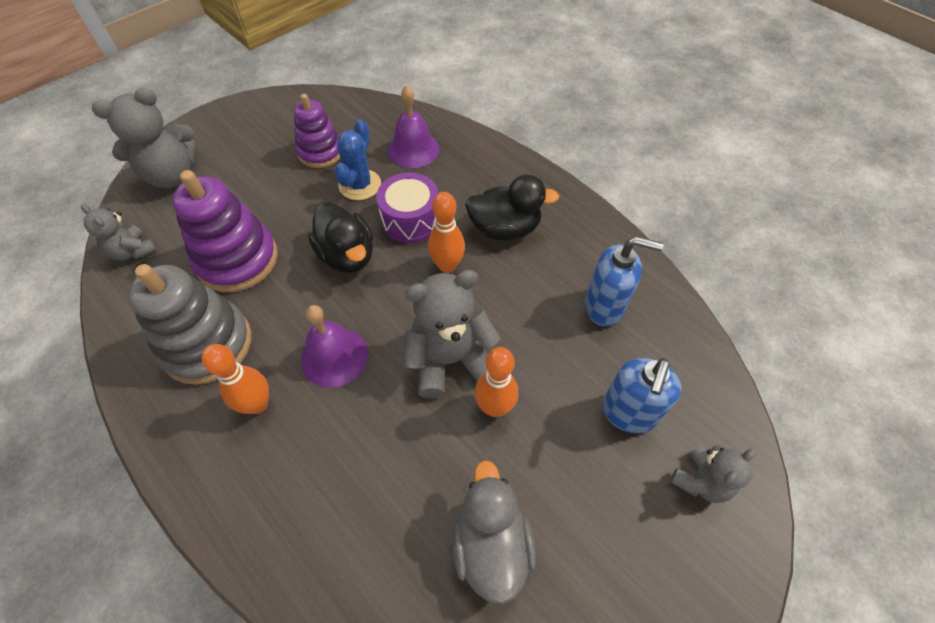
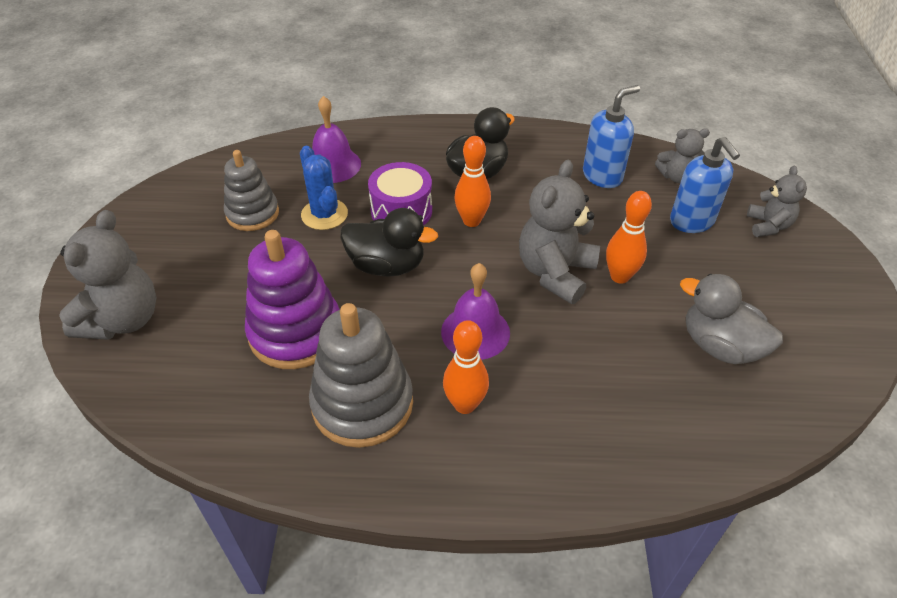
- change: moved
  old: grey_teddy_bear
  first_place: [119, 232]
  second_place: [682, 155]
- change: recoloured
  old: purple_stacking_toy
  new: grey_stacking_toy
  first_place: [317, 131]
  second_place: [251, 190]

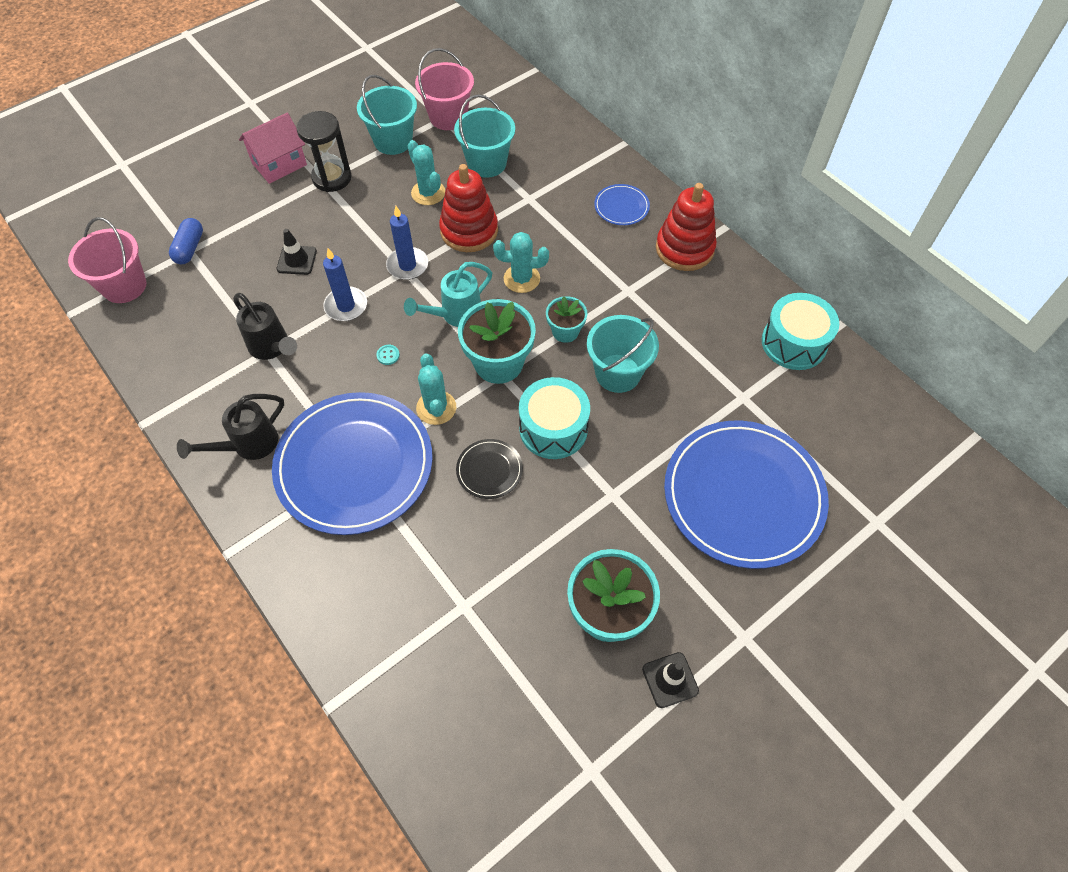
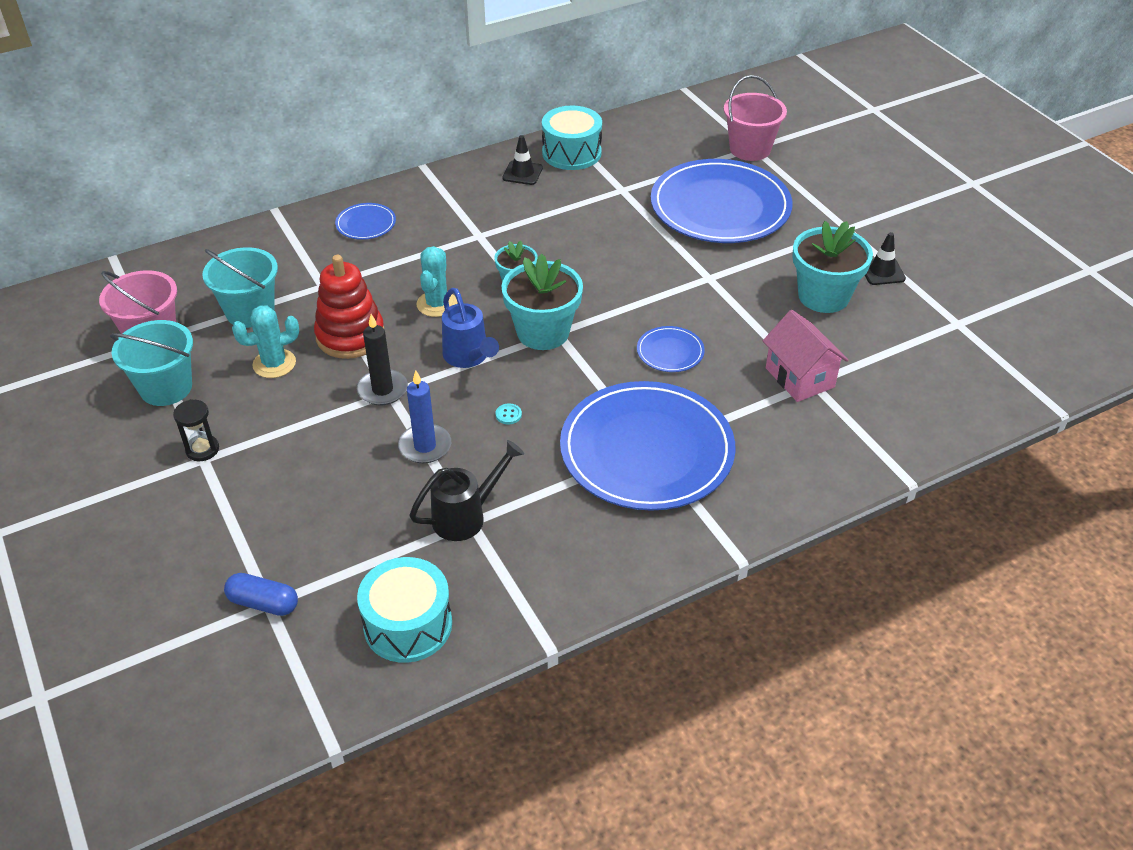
- change: moved
  old: pink_bucket
  first_place: [107, 260]
  second_place: [755, 118]
- change: removed
  old: black_watering_can
  first_place: [230, 427]
- change: moved
  old: pink_house
  first_place: [273, 148]
  second_place: [805, 356]
- change: moved
  old: black_traffic_cone
  first_place: [297, 252]
  second_place: [522, 160]
- change: resized
  old: black_hourglass
  first_place: [324, 151]
  second_place: [196, 430]
  factor: 0.62
- change: recoloured
  old: blue_candle
  new: black_candle
  first_place: [407, 243]
  second_place: [382, 360]
- change: recoloured
  old: turquoise_watering_can
  new: blue_watering_can
  first_place: [448, 294]
  second_place: [470, 328]
- change: removed
  old: turquoise_cactus
  first_place: [436, 389]
- change: recoloured
  old: black_plate
  new: blue_plate
  first_place: [489, 469]
  second_place: [671, 349]
- change: moved
  old: turquoise_drum
  first_place: [554, 418]
  second_place: [404, 610]
- change: removed
  old: turquoise_bucket
  first_place: [623, 354]
- change: removed
  old: red_stacking_toy
  first_place: [686, 227]

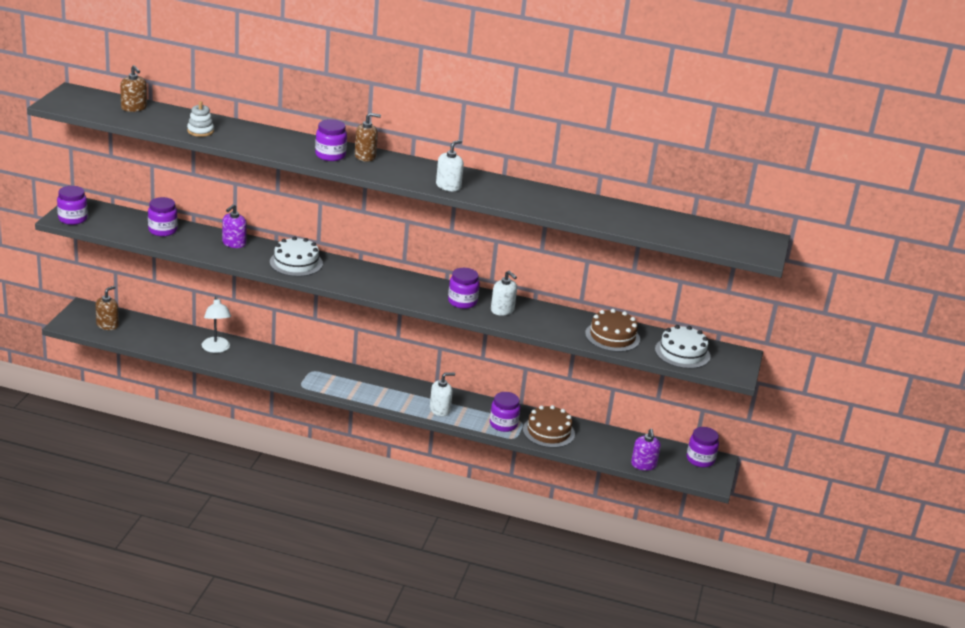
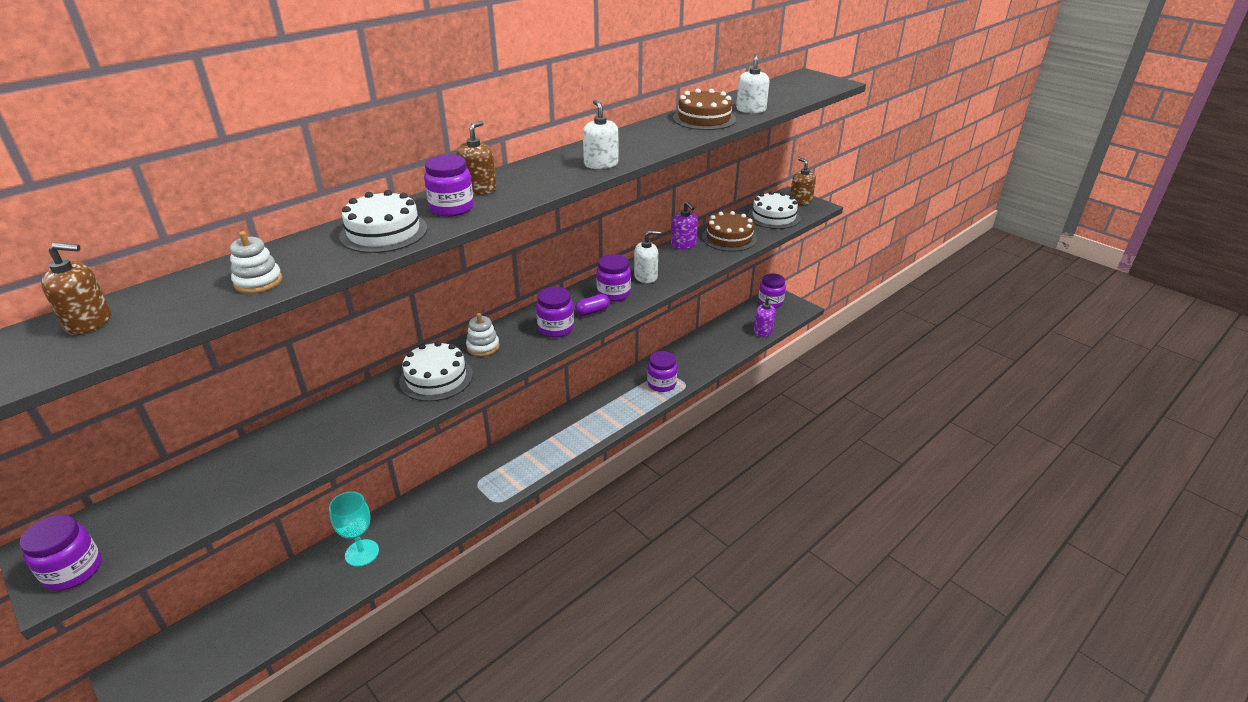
- change: moved
  old: brown_soap_dispenser
  first_place: [107, 308]
  second_place: [803, 181]
- change: moved
  old: purple_jar
  first_place: [163, 216]
  second_place: [555, 312]
- change: replaced
  old: white_lamp
  new: turquoise_goblet
  first_place: [216, 324]
  second_place: [354, 529]
- change: moved
  old: purple_soap_dispenser
  first_place: [234, 226]
  second_place: [684, 225]
- change: moved
  old: white_soap_dispenser
  first_place: [442, 394]
  second_place: [752, 83]
- change: moved
  old: brown_cake
  first_place: [549, 426]
  second_place: [704, 109]
- change: added
  new: white_cake
  second_place: [383, 221]
- change: added
  new: white_stacking_toy
  second_place: [483, 334]
- change: added
  new: purple_capsule
  second_place: [592, 305]

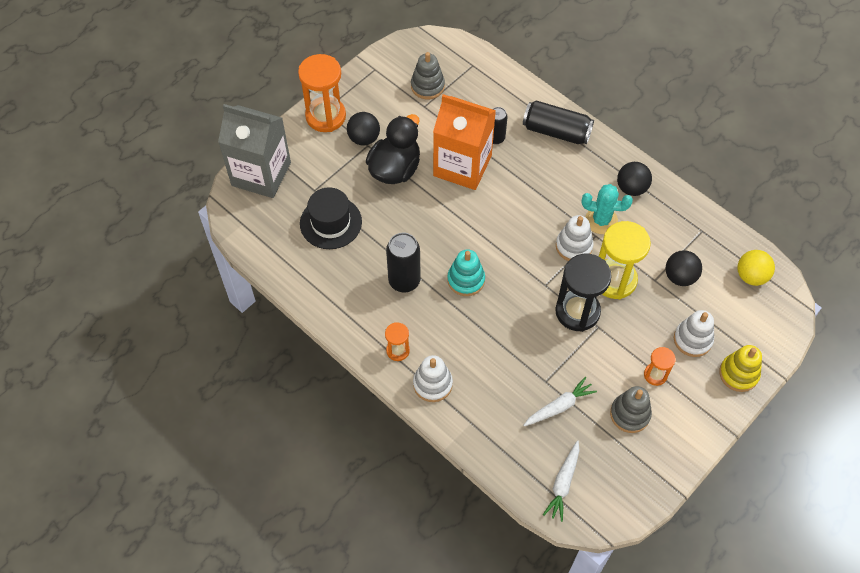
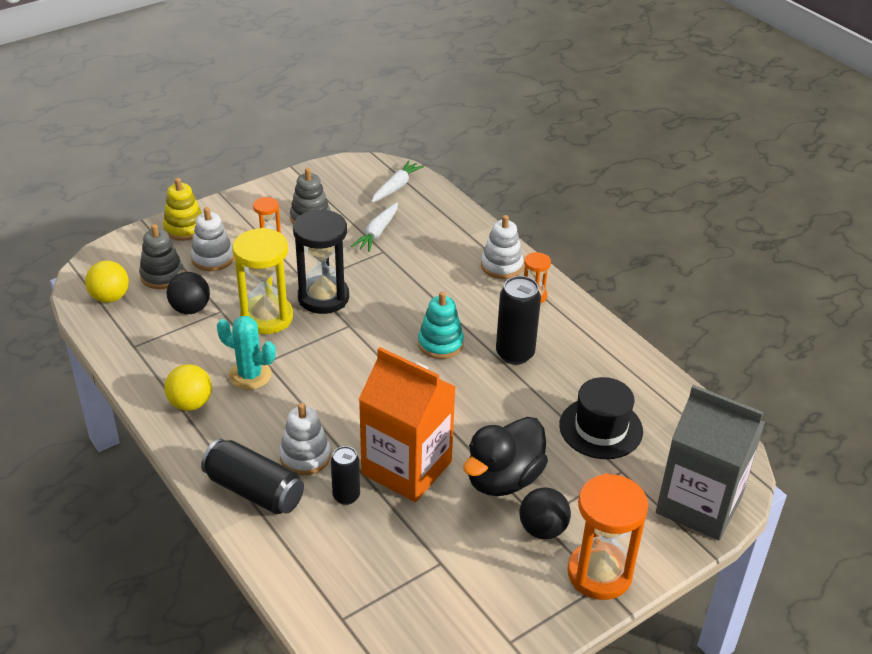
- change: moved
  old: grey_stacking_toy
  first_place: [428, 75]
  second_place: [161, 256]
- change: turned
  old: white_carrot
  first_place: [560, 401]
  second_place: [374, 227]
  degrees: -45
- change: moved
  old: white_stacking_toy
  first_place: [575, 238]
  second_place: [305, 439]
- change: recoloured
  old: black_ball
  new: yellow_ball
  first_place: [634, 179]
  second_place: [188, 387]

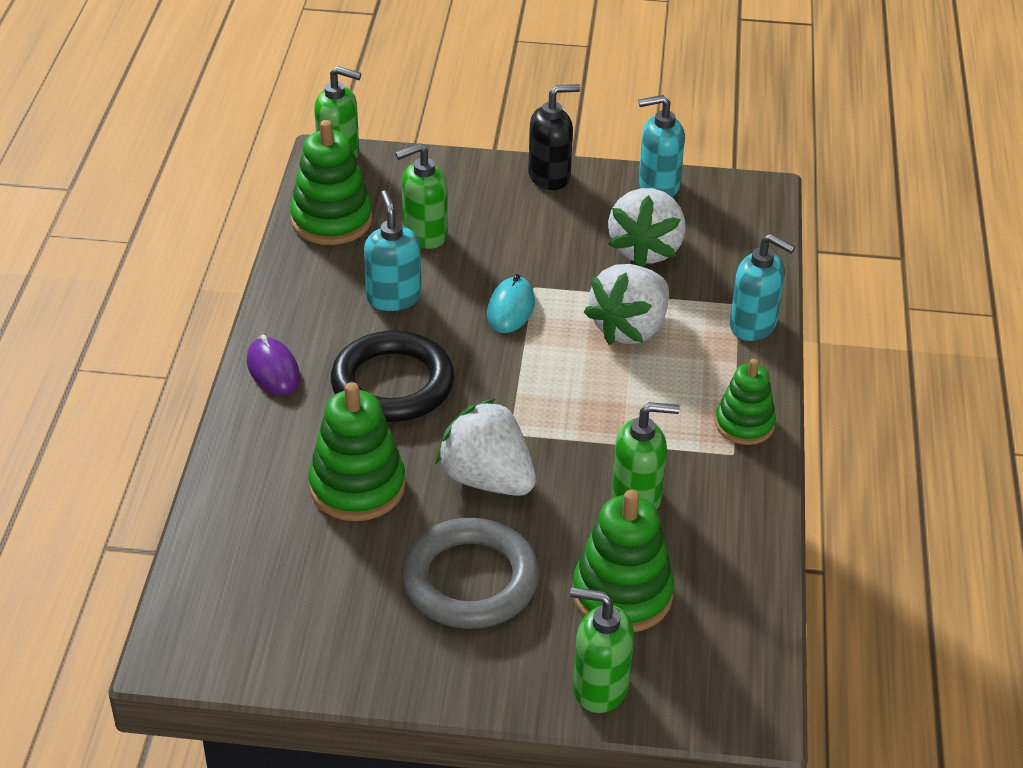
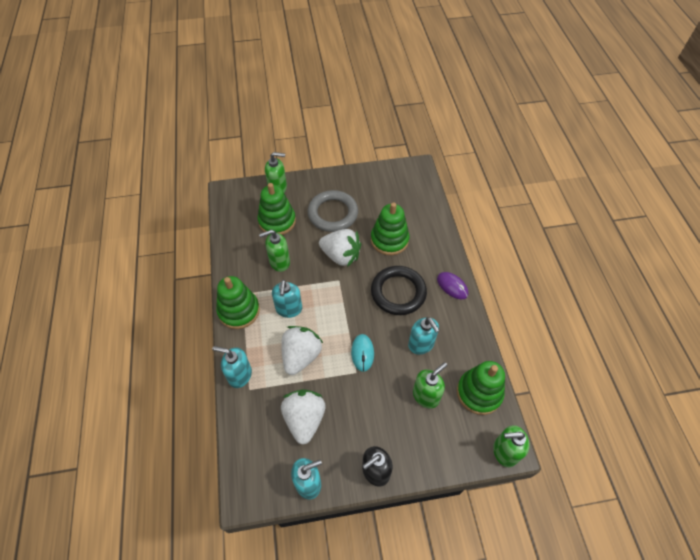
- change: resized
  old: green_stacking_toy
  first_place: [745, 402]
  second_place: [238, 302]
  factor: 1.54
- change: added
  new: turquoise_soap_dispenser
  second_place: [287, 299]

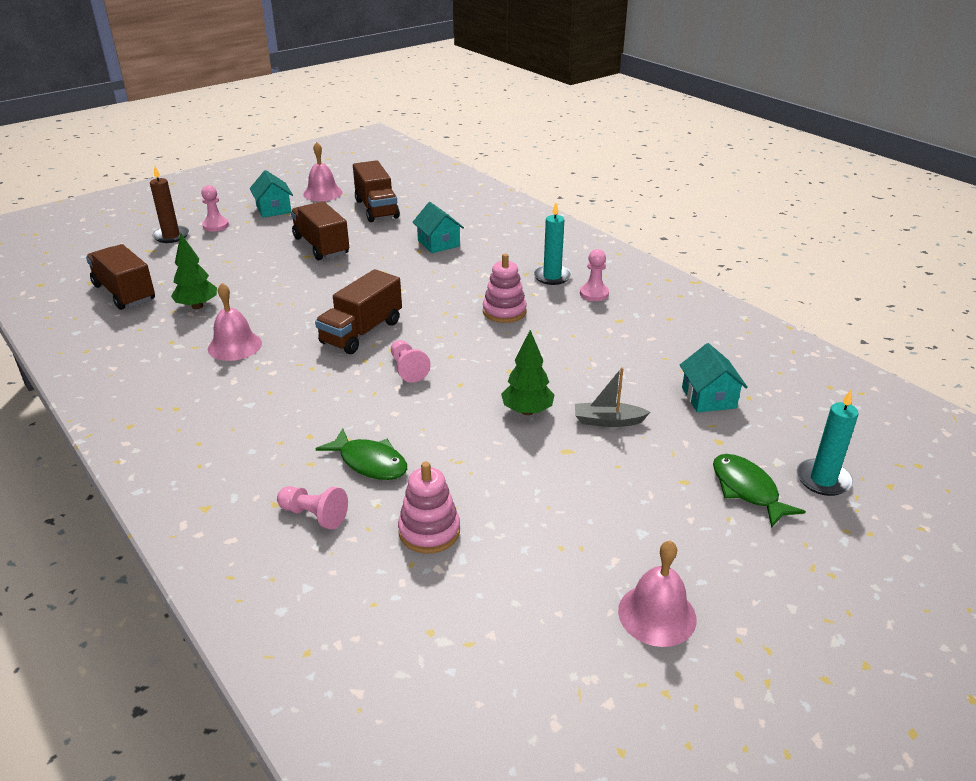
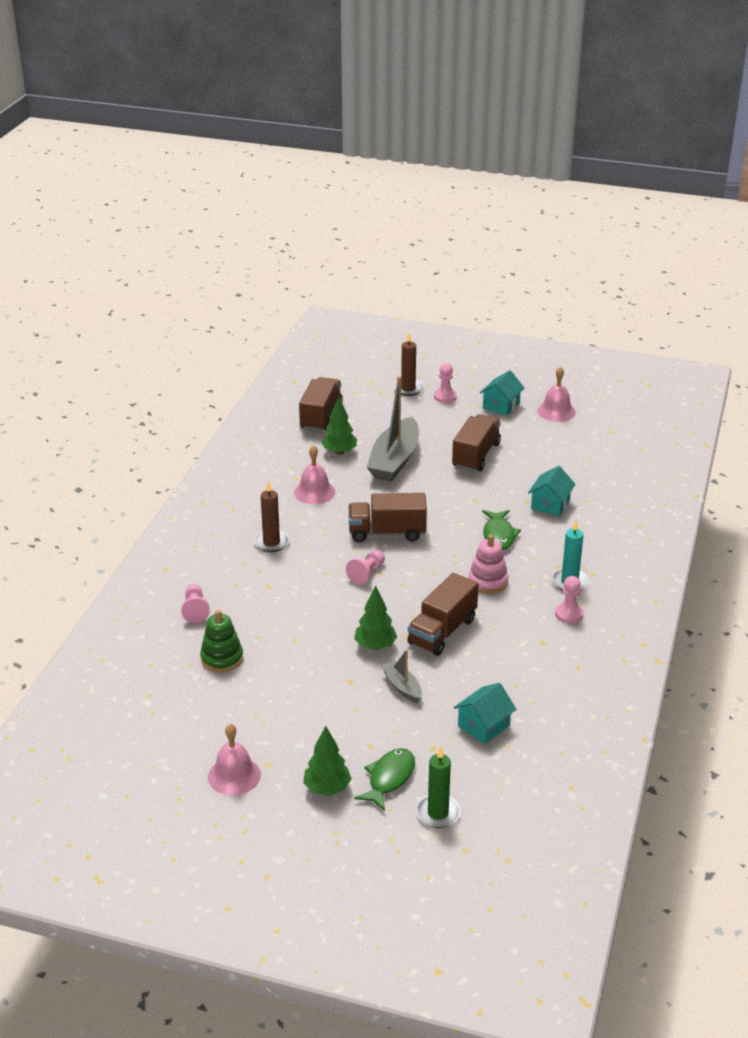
- change: moved
  old: green_fish
  first_place: [361, 454]
  second_place: [501, 530]
- change: moved
  old: brown_truck
  first_place: [376, 191]
  second_place: [443, 614]
- change: recoloured
  old: pink_stacking_toy
  new: green_stacking_toy
  first_place: [429, 508]
  second_place: [221, 641]
- change: recoloured
  old: turquoise_candle
  new: green_candle
  first_place: [828, 443]
  second_place: [438, 787]
- change: added
  new: brown_candle
  second_place: [271, 516]
- change: added
  new: green_tree
  second_place: [327, 761]
- change: added
  new: grey_boat
  second_place: [392, 429]

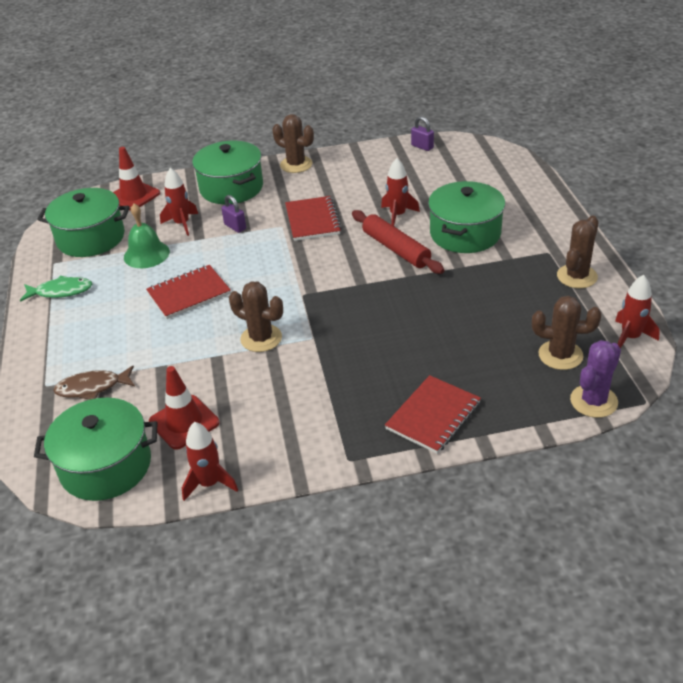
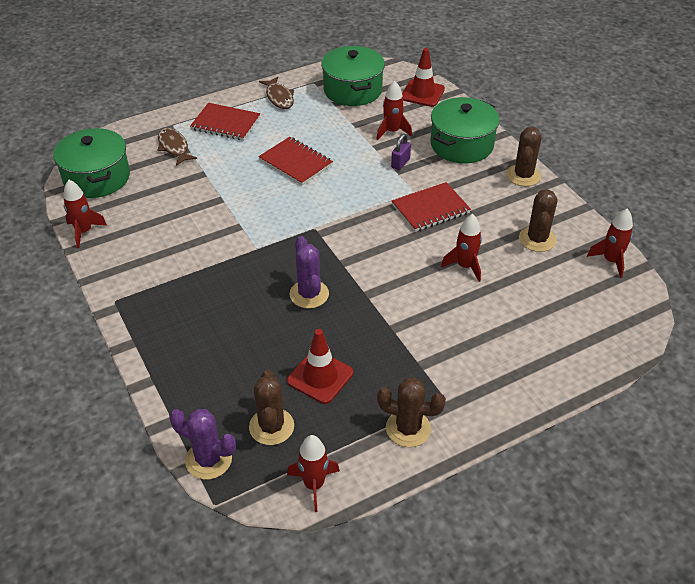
- change: recoloured
  old: green_fish
  new: brown_fish
  first_place: [56, 289]
  second_place: [276, 93]
- change: removed
  old: green_bell
  first_place: [147, 236]
- change: moved
  old: red_traffic_cone
  first_place: [184, 408]
  second_place: [320, 366]
- change: moved
  old: brown_cactus
  first_place: [256, 316]
  second_place: [538, 220]
- change: removed
  old: red_rolling_pin
  first_place: [398, 242]
- change: moved
  old: red_notebook
  first_place: [433, 414]
  second_place: [225, 122]
- change: replaced
  old: purple_padlock
  new: red_rocket
  first_place: [422, 133]
  second_place: [610, 243]
- change: removed
  old: green_pot
  first_place: [466, 217]
- change: added
  new: purple_cactus
  second_place: [309, 272]

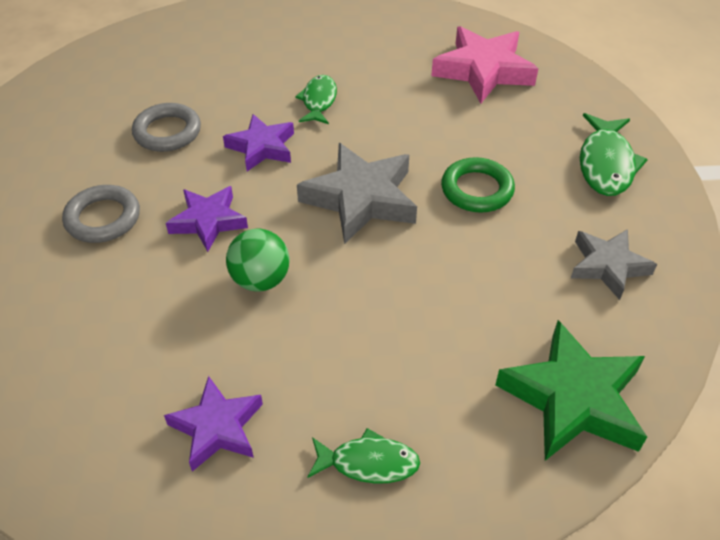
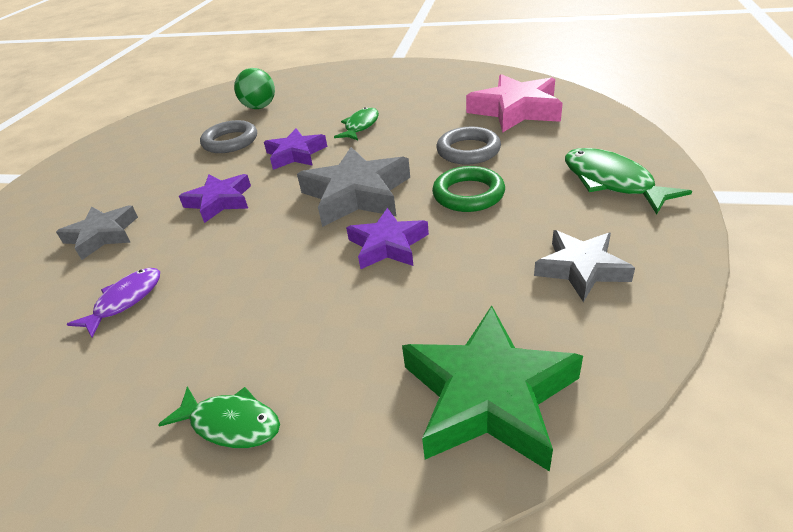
- change: moved
  old: grey_ring
  first_place: [101, 214]
  second_place: [468, 145]
- change: moved
  old: purple_star
  first_place: [213, 424]
  second_place: [387, 238]
- change: moved
  old: green_ball
  first_place: [258, 260]
  second_place: [254, 88]
- change: turned
  old: green_fish
  first_place: [614, 154]
  second_place: [628, 181]
  degrees: 120
- change: added
  new: grey_star
  second_place: [97, 232]
- change: added
  new: purple_fish
  second_place: [113, 303]

